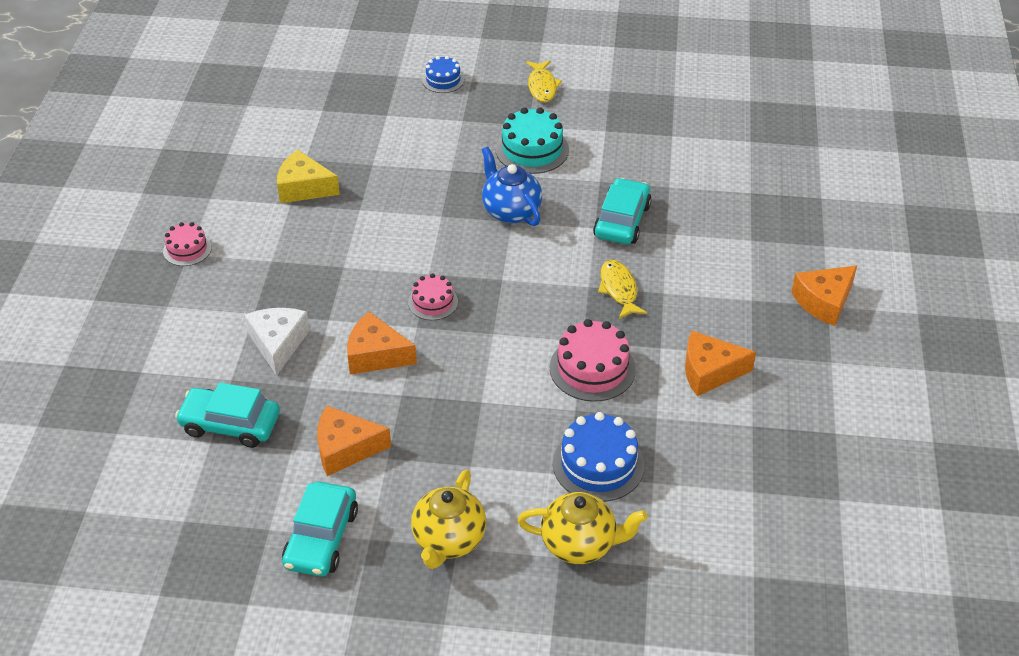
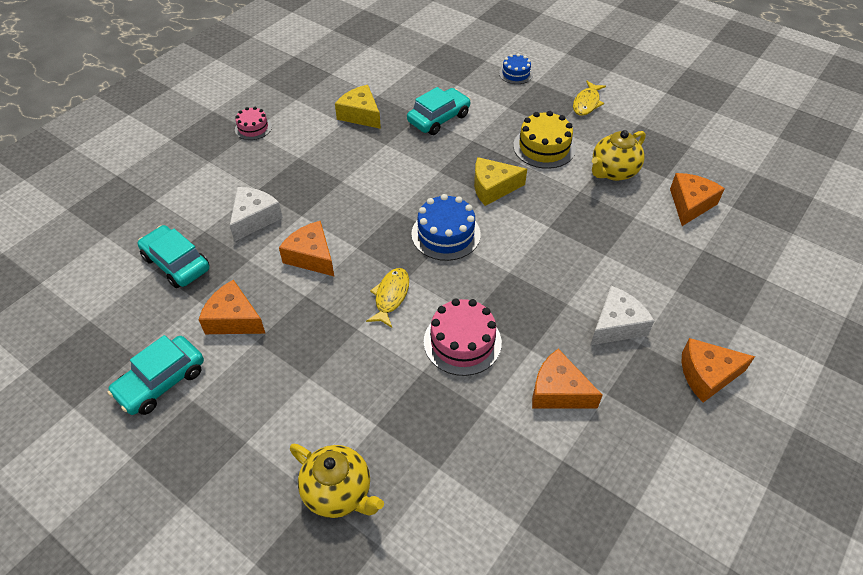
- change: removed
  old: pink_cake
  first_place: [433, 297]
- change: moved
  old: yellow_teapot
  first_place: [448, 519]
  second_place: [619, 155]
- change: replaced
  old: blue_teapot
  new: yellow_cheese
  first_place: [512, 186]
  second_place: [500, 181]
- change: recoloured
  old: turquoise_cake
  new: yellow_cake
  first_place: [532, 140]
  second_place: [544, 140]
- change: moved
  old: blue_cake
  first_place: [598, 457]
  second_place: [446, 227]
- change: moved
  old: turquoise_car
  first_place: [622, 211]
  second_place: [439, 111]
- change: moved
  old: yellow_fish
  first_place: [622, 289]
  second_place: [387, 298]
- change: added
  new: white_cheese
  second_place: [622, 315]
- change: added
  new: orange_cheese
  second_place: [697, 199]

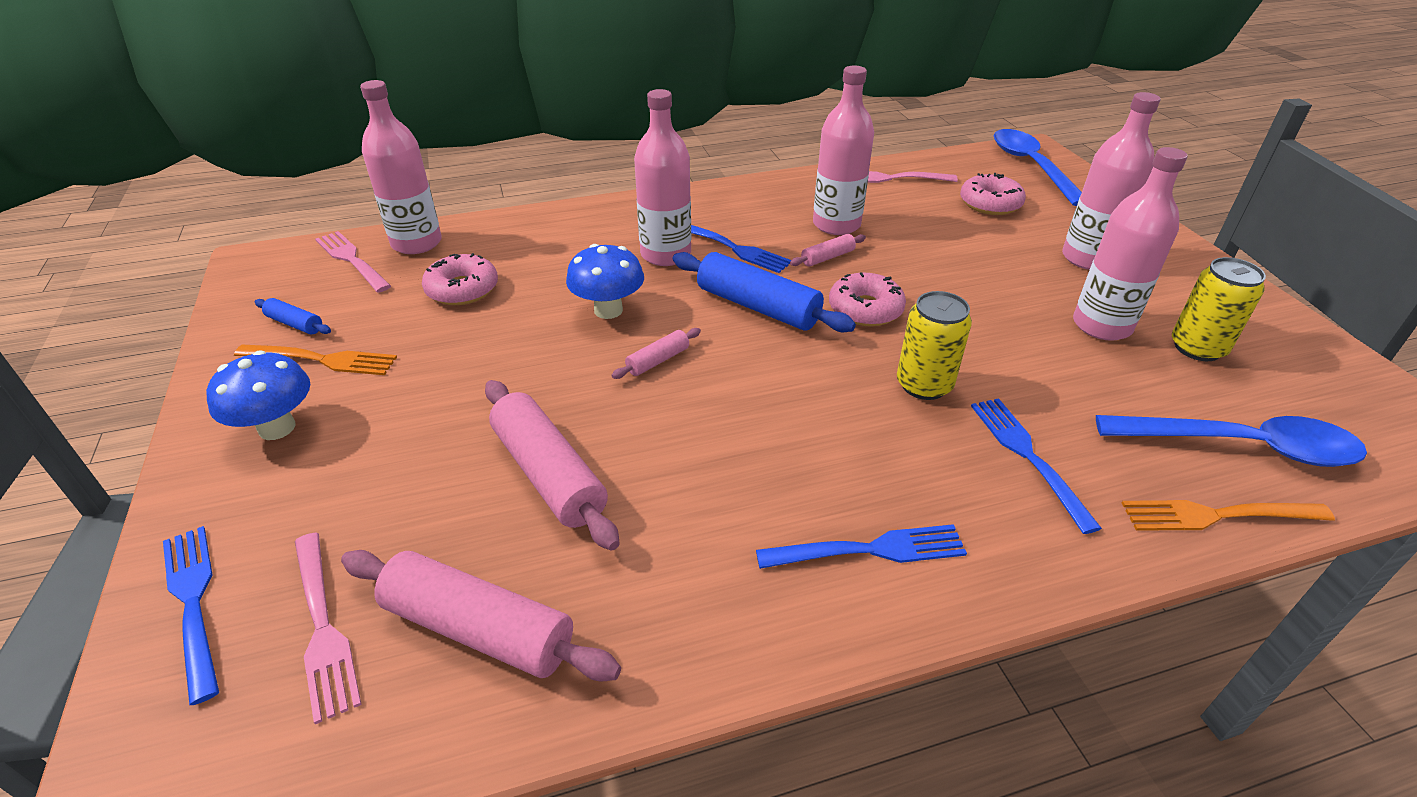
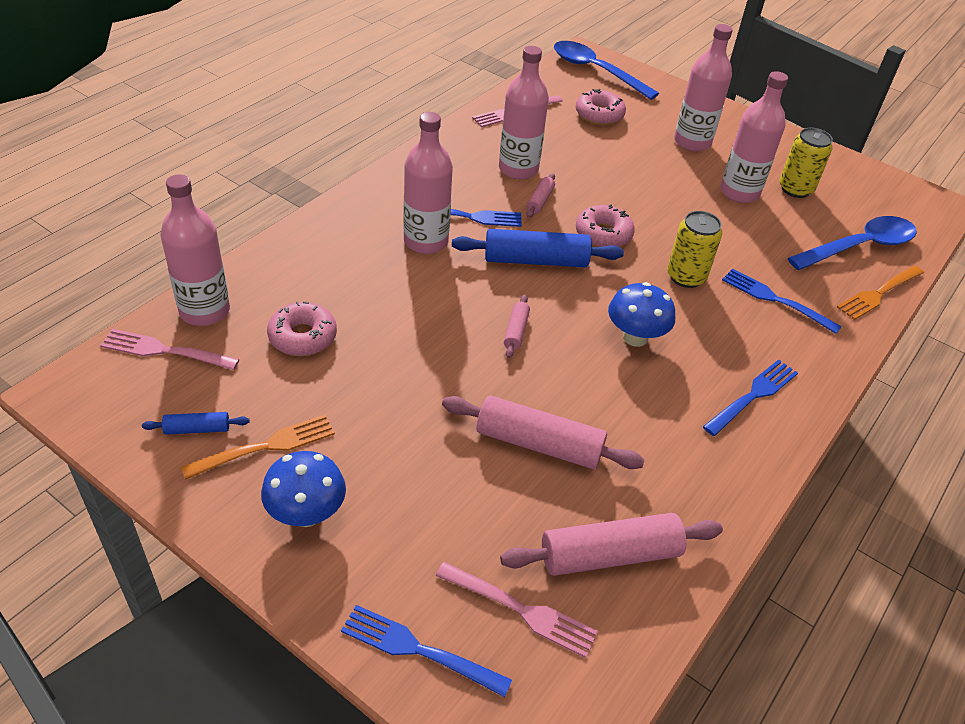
- change: moved
  old: blue_mushroom
  first_place: [605, 281]
  second_place: [641, 314]

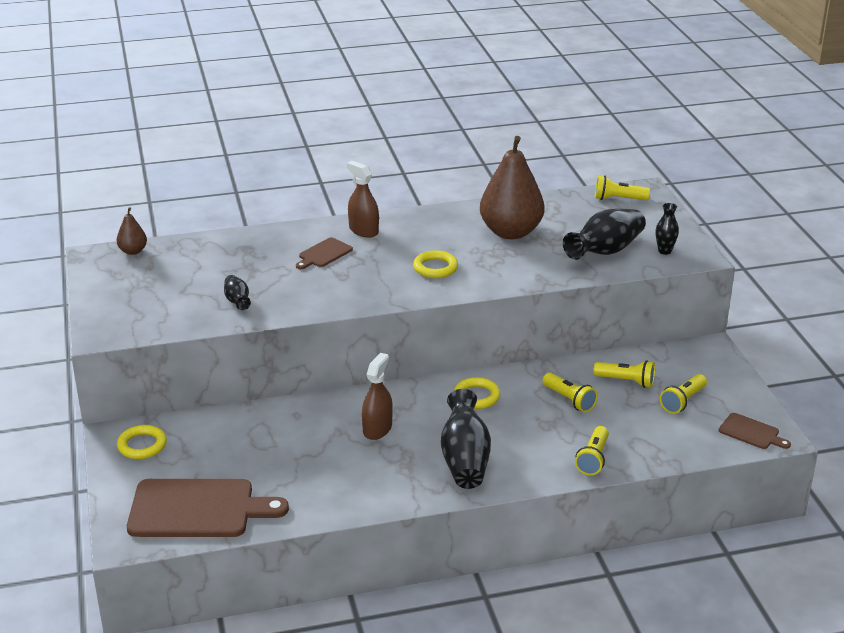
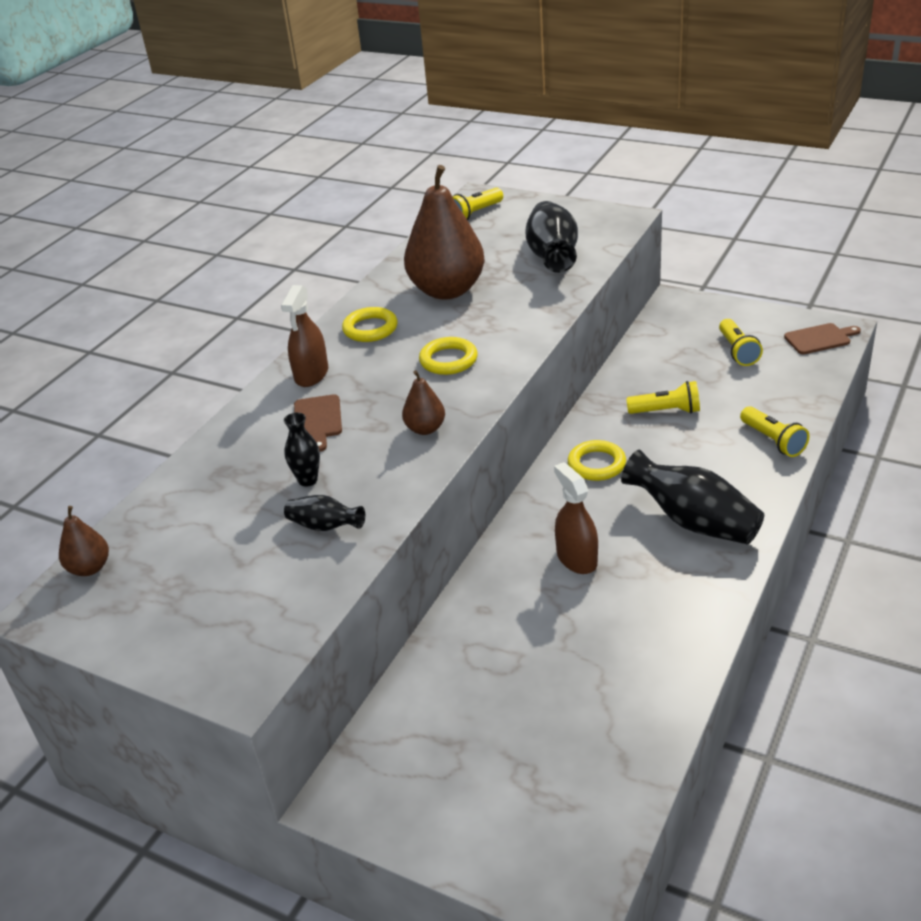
- change: moved
  old: yellow_ring
  first_place: [142, 442]
  second_place: [370, 324]
- change: removed
  old: brown_cutting_board
  first_place: [208, 508]
- change: turned
  old: brown_spray_bottle
  first_place: [363, 199]
  second_place: [304, 336]
  degrees: -75
- change: removed
  old: yellow_flashlight
  first_place: [624, 374]
- change: moved
  old: black_vase
  first_place: [667, 229]
  second_place: [302, 449]
- change: added
  new: brown_pear
  second_place: [423, 402]

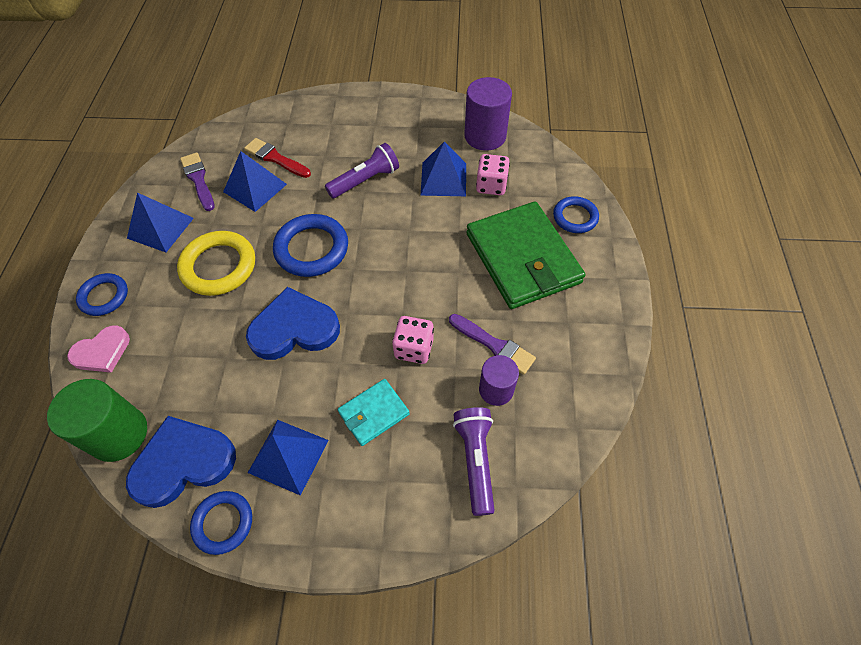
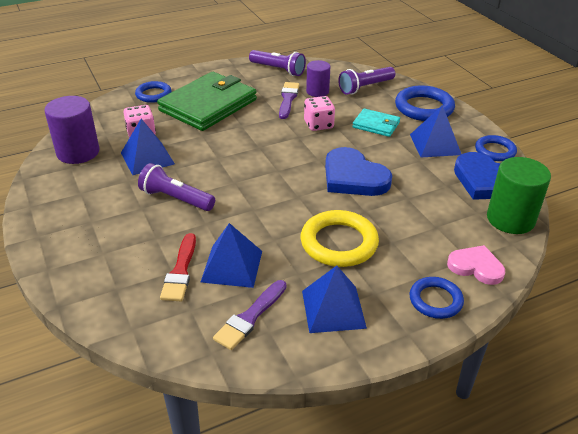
- change: moved
  old: blue_ring
  first_place: [310, 245]
  second_place: [425, 103]
- change: added
  new: purple_flashlight
  second_place: [277, 63]

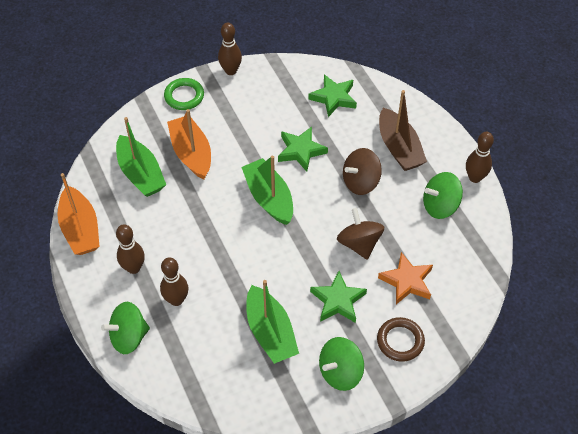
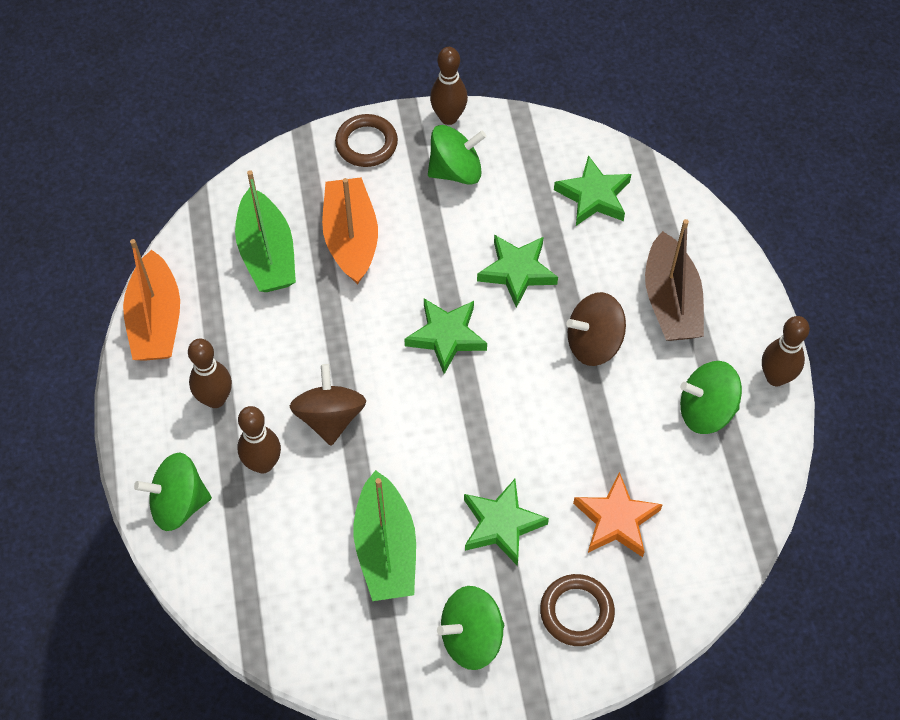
- change: recoloured
  old: green_ring
  new: brown_ring
  first_place: [184, 94]
  second_place: [366, 140]
- change: replaced
  old: green_boat
  new: green_star
  first_place: [267, 190]
  second_place: [445, 336]
- change: moved
  old: brown_spinning_top
  first_place: [360, 233]
  second_place: [328, 405]
- change: added
  new: green_spinning_top
  second_place: [457, 155]

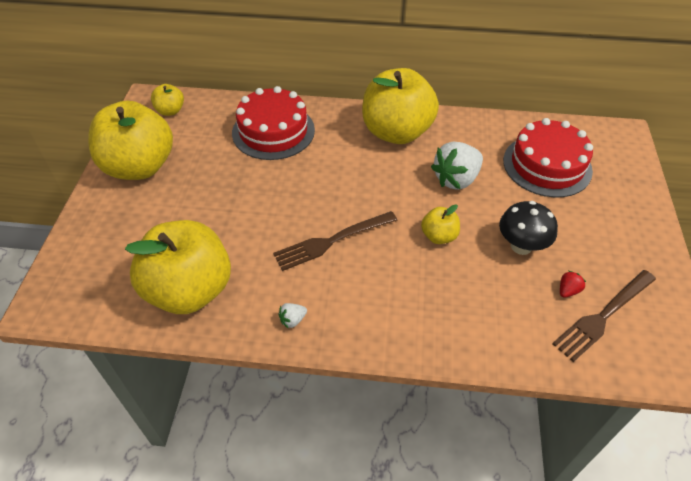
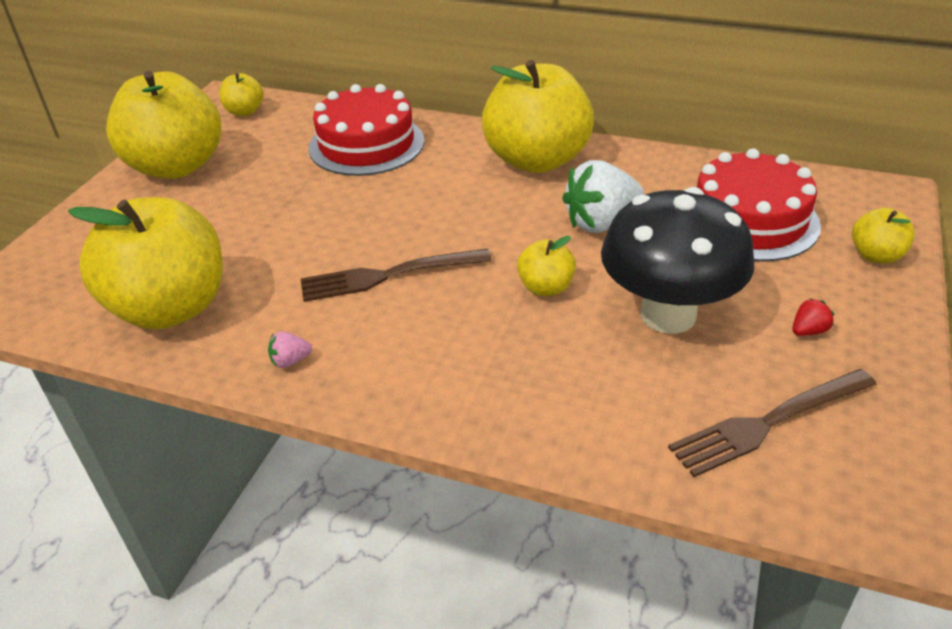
- change: recoloured
  old: white_strawberry
  new: pink_strawberry
  first_place: [292, 316]
  second_place: [290, 349]
- change: resized
  old: black_mushroom
  first_place: [528, 228]
  second_place: [678, 260]
  factor: 1.65
- change: moved
  old: red_strawberry
  first_place: [573, 284]
  second_place: [813, 317]
- change: added
  new: yellow_apple
  second_place: [883, 236]

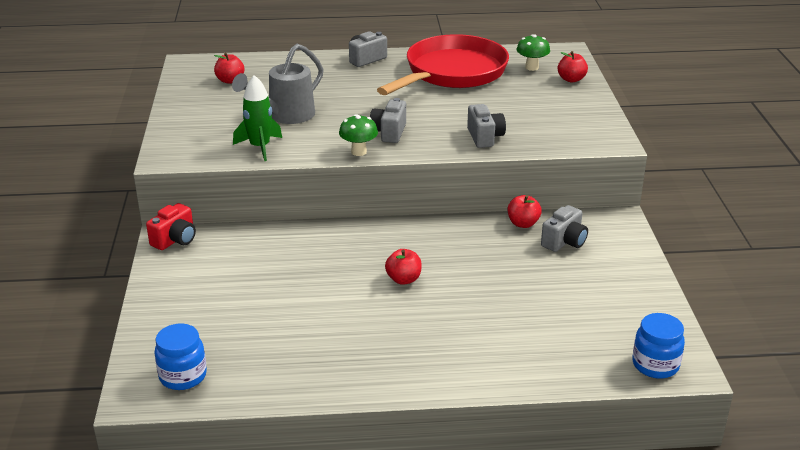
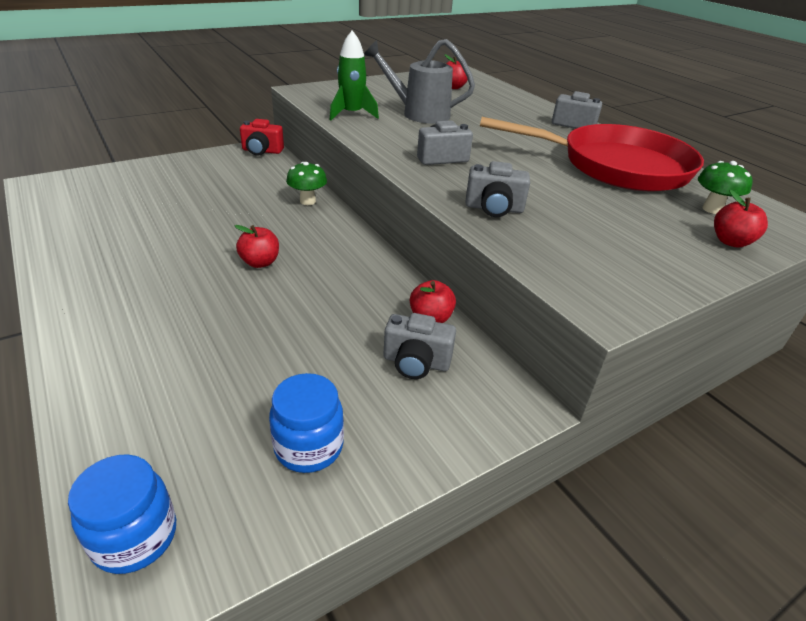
- change: moved
  old: blue_jar
  first_place: [181, 357]
  second_place: [306, 423]
- change: moved
  old: green_mushroom
  first_place: [358, 135]
  second_place: [306, 183]
- change: turned
  old: grey_camera
  first_place: [486, 126]
  second_place: [497, 189]
  degrees: 45

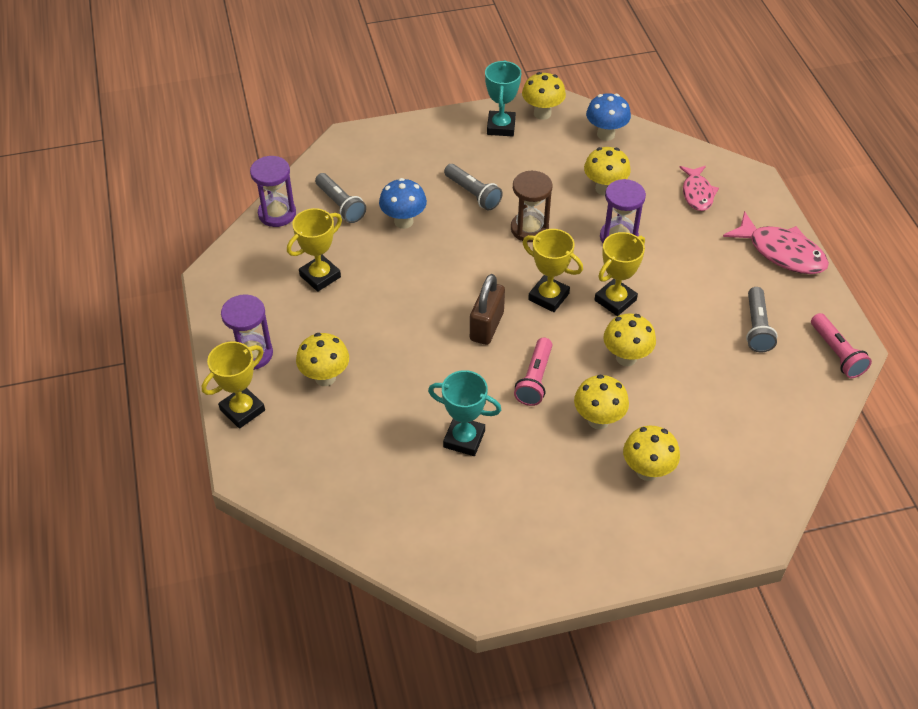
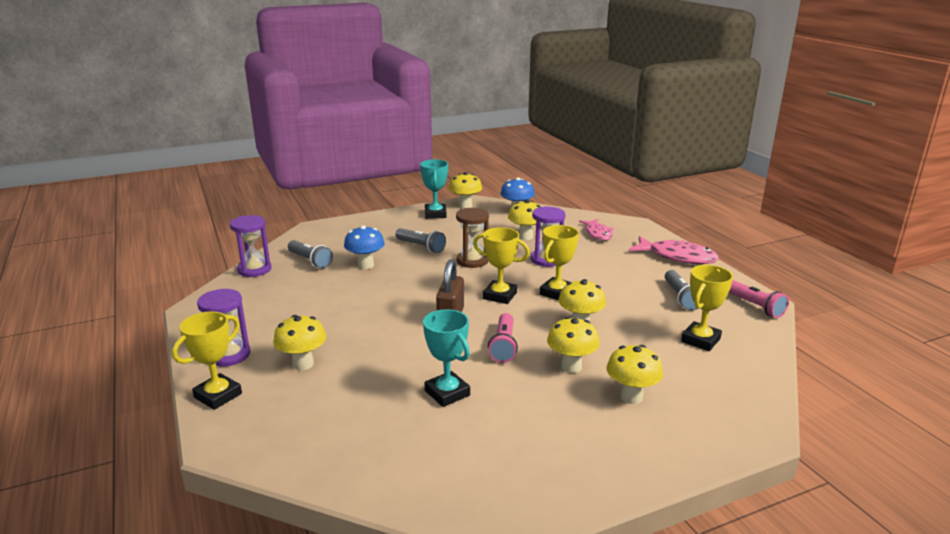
- change: moved
  old: yellow_trophy
  first_place: [314, 250]
  second_place: [707, 308]
- change: turned
  old: turquoise_trophy
  first_place: [464, 413]
  second_place: [446, 358]
  degrees: 45

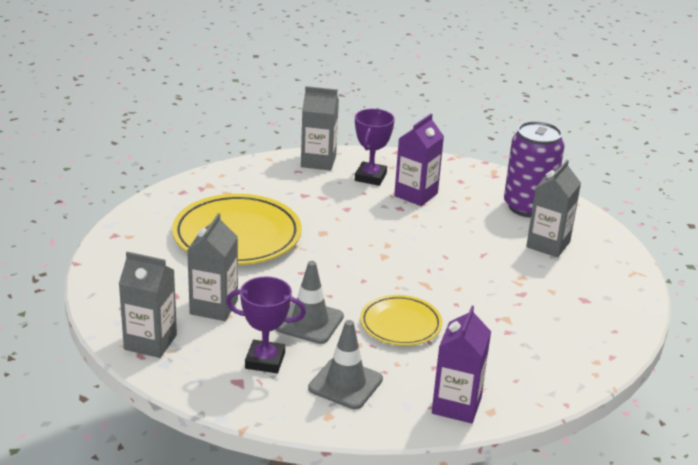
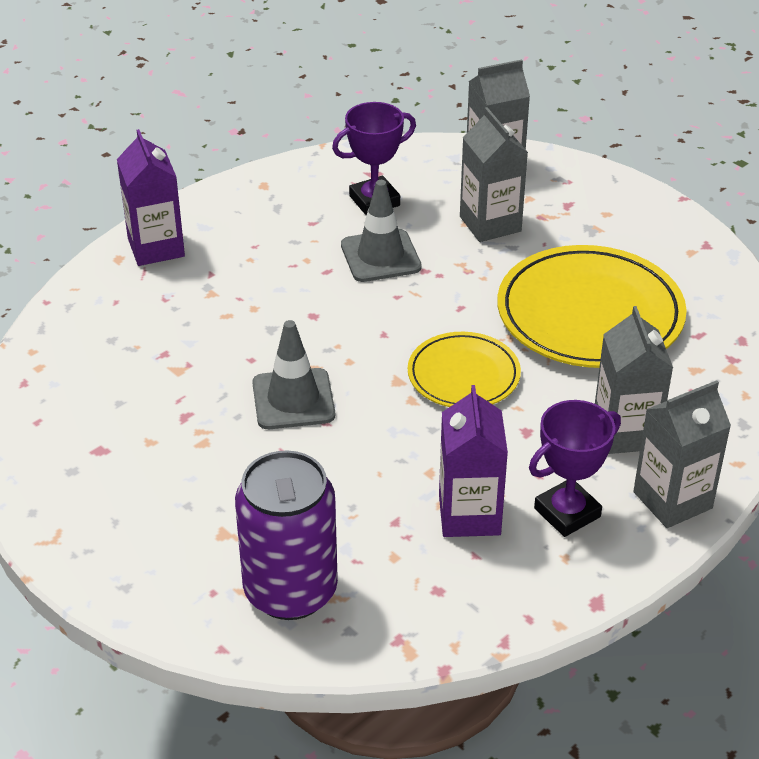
- change: moved
  old: grey_traffic_cone
  first_place: [345, 364]
  second_place: [293, 374]
- change: turned
  old: purple_trophy
  first_place: [375, 147]
  second_place: [575, 468]
  degrees: 75
- change: moved
  old: yellow_plate
  first_place: [401, 320]
  second_place: [464, 369]
- change: moved
  old: grey_carton
  first_place: [553, 208]
  second_place: [634, 380]

